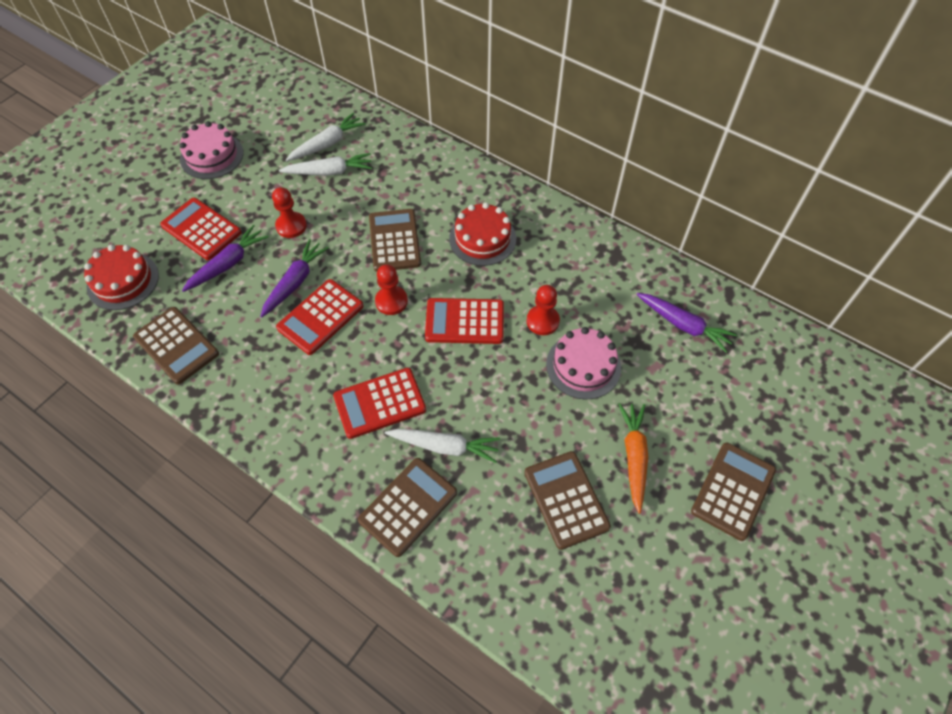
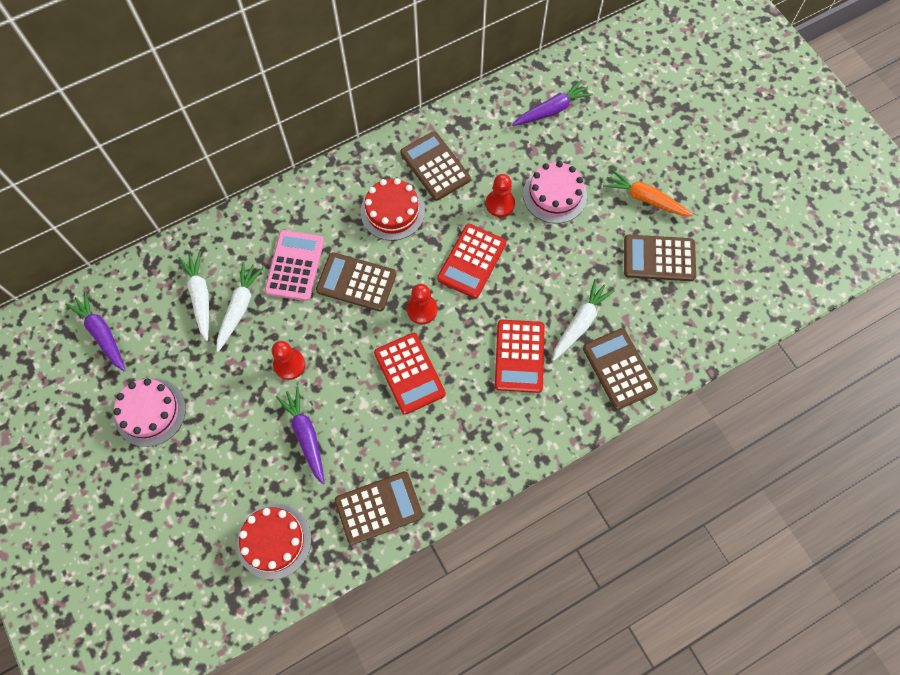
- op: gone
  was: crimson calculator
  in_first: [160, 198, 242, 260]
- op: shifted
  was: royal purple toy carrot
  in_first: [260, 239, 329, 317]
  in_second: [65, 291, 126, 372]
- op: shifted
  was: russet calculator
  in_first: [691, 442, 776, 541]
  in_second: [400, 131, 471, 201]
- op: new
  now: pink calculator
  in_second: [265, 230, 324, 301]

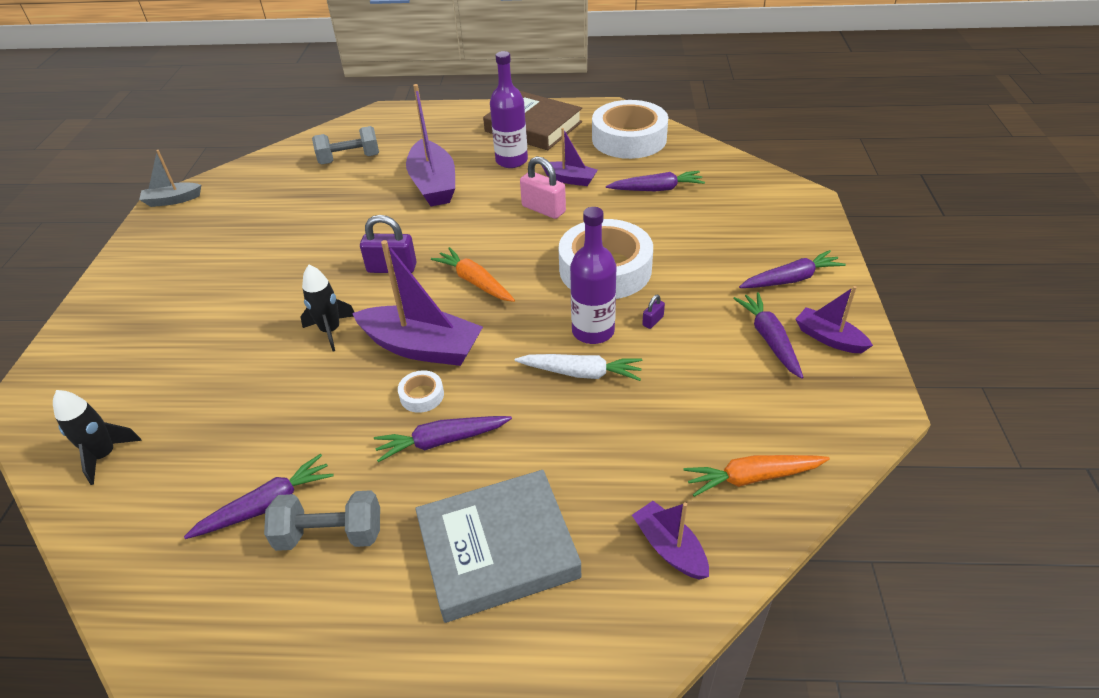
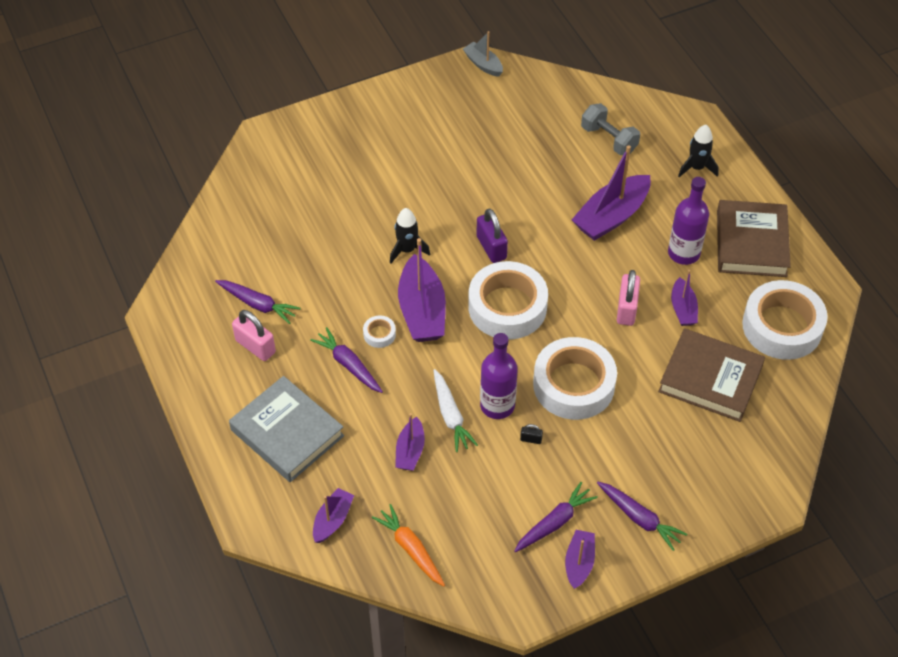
- op: swapped
  was: royal purple toy carrot
  now: russet hardcover
  in_first: [606, 171, 705, 191]
  in_second: [658, 328, 765, 422]
- op: swapped
  was: bright orange toy carrot
  now: snow-white roll of tape
  in_first: [431, 247, 515, 302]
  in_second: [468, 261, 548, 339]
- op: repainted
  was: royal purple lock
  now: ebony lock
  in_first: [642, 295, 665, 329]
  in_second: [520, 424, 543, 444]
- op: shifted
  was: ebony toy rocket
  in_first: [53, 390, 142, 485]
  in_second: [678, 125, 719, 177]
- op: swapped
  was: gray dumbbell
  now: pink lock
  in_first: [264, 490, 380, 551]
  in_second: [232, 310, 276, 361]
- op: new
  now: royal purple toy boat
  in_second: [395, 413, 425, 471]

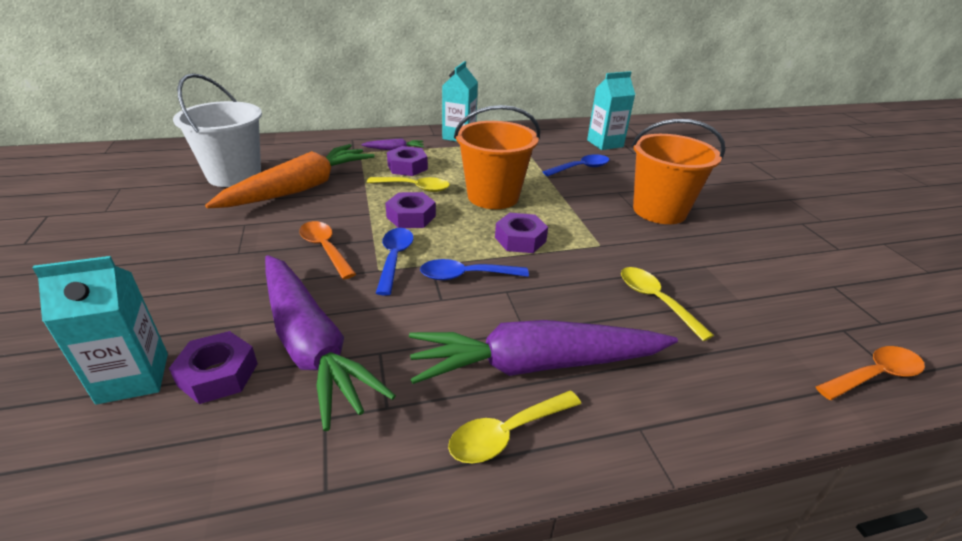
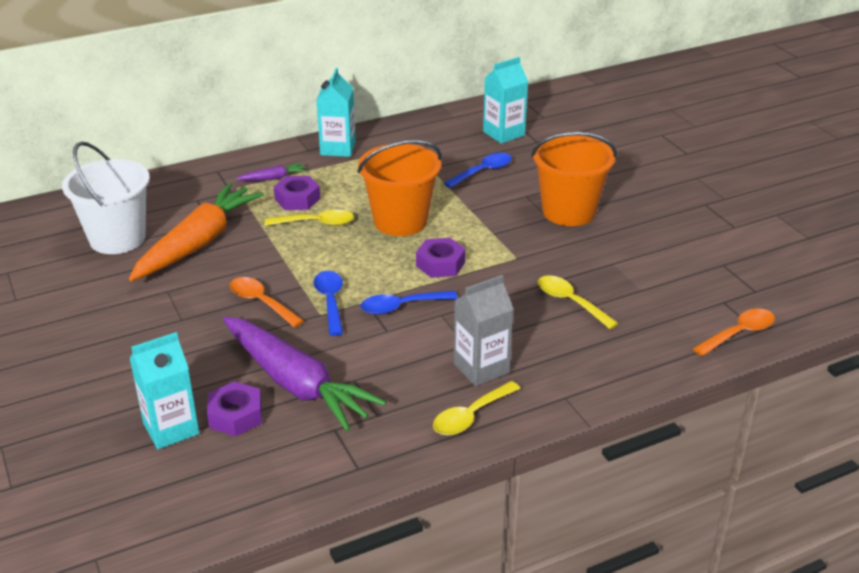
- op: gone
  was: royal purple hex nut
  in_first: [385, 192, 436, 228]
- op: swapped
  was: royal purple toy carrot
  now: gray carton
  in_first: [409, 320, 678, 384]
  in_second: [454, 275, 513, 386]

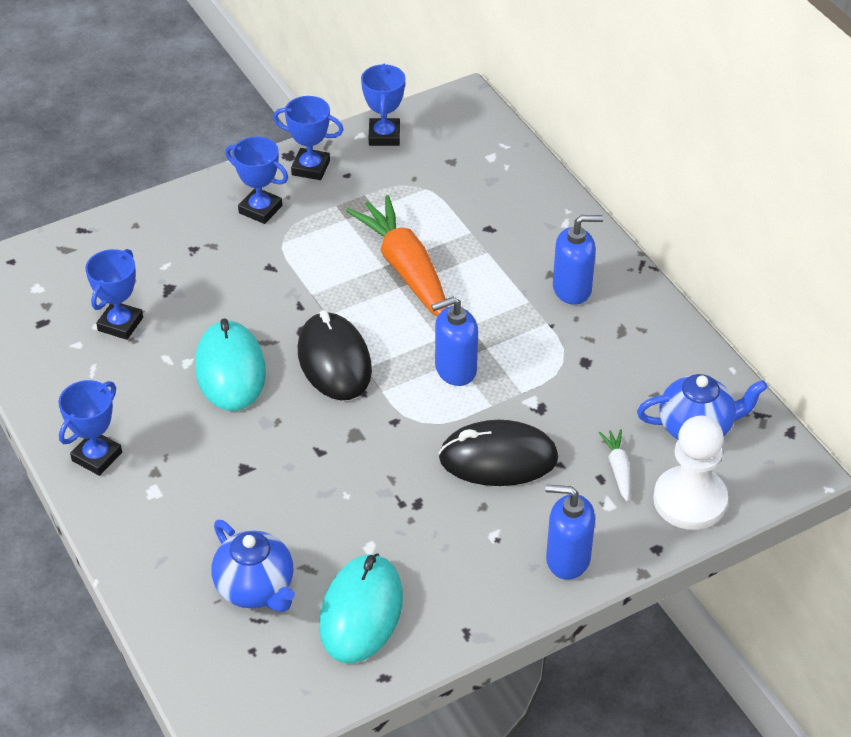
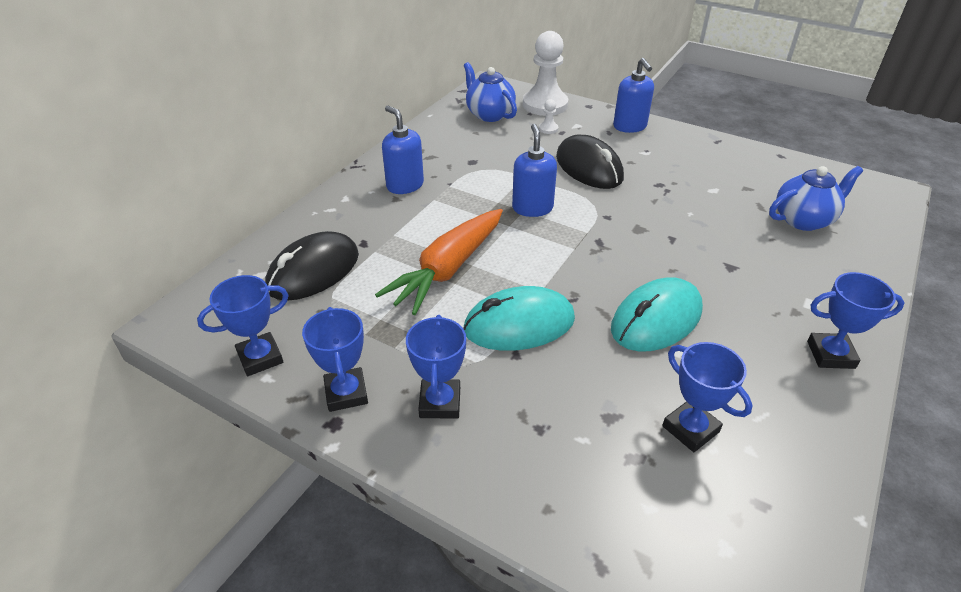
- op: rotated
  was: blue prize cup
  in_first: [85, 249, 143, 340]
  in_second: [662, 342, 752, 452]
  clockwise: 60
- op: rotated
  was: blue soap dispenser
  in_first: [431, 297, 478, 386]
  in_second: [512, 124, 557, 217]
  clockwise: -135
- op: shifted
  was: ebony PC mouse
  in_first: [298, 310, 372, 400]
  in_second: [265, 231, 359, 301]
- op: swapped
  was: snow-white toy carrot
  now: snow-white chess pawn
  in_first: [599, 429, 631, 501]
  in_second: [539, 99, 558, 134]
- op: rotated
  was: blue teapot
  in_first: [211, 520, 295, 612]
  in_second: [769, 166, 863, 231]
  clockwise: 45
- op: shifted
  was: aqua PC mouse
  in_first: [319, 553, 403, 663]
  in_second: [463, 286, 575, 351]

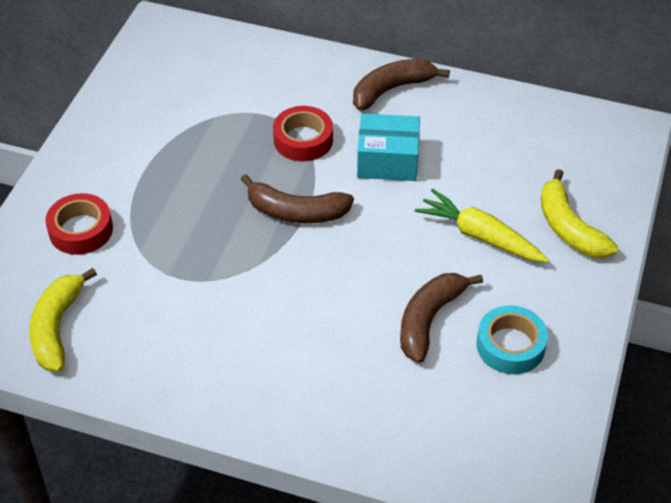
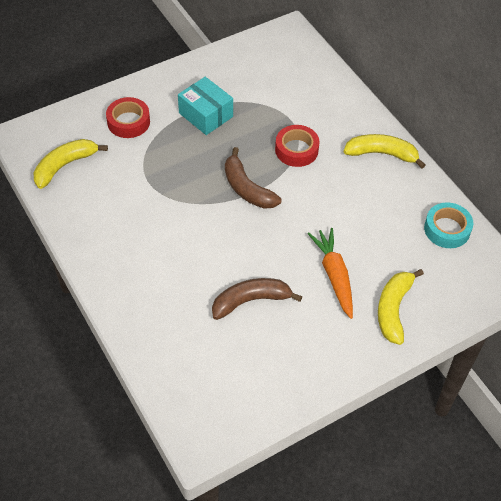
- op: repainted
  was: russet banana fruit
  now: yellow banana fruit
  in_first: [353, 59, 450, 111]
  in_second: [344, 134, 425, 168]
- op: shifted
  was: aqua parcel
  in_first: [357, 113, 420, 181]
  in_second: [178, 77, 233, 135]
- op: repainted
  was: yellow toy carrot
  now: bright orange toy carrot
  in_first: [415, 189, 549, 262]
  in_second: [308, 228, 353, 319]
- op: shifted
  was: aqua roll of tape
  in_first: [477, 305, 548, 374]
  in_second: [424, 202, 473, 248]

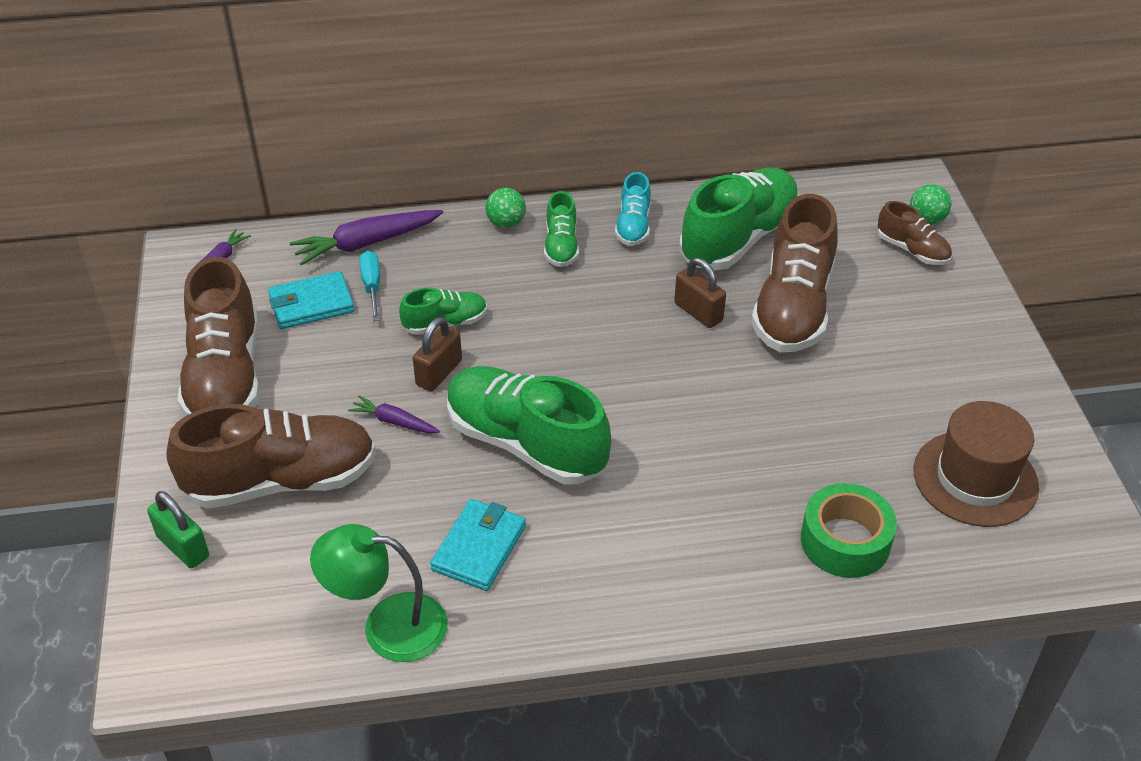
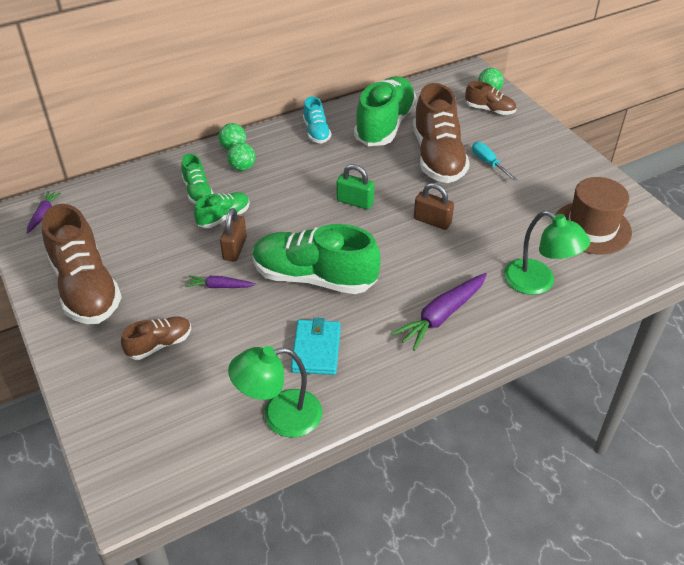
- op: shifted
  was: emerald shoe
  in_first: [544, 191, 579, 267]
  in_second: [181, 154, 213, 204]
- op: shifted
  was: royal purple toy carrot
  in_first: [290, 210, 443, 265]
  in_second: [391, 273, 487, 351]
- op: shifted
  was: aqua flat screwdriver
  in_first: [359, 250, 380, 321]
  in_second: [472, 142, 517, 181]
- op: shifted
  was: russet lock
  in_first: [674, 258, 726, 328]
  in_second: [414, 183, 454, 230]
- op: gone
  was: aqua wallet
  in_first: [268, 271, 354, 329]
- op: scaled
  was: russet shoe
  in_first: [166, 404, 376, 508]
  in_second: [121, 316, 191, 360]
  ratio: 0.5
- op: swapped
  was: emerald roll of tape
  now: emerald desk lamp
  in_first: [801, 483, 897, 578]
  in_second: [504, 211, 590, 295]
- op: shifted
  was: emerald lock
  in_first: [147, 491, 209, 568]
  in_second: [337, 164, 375, 209]
- op: new
  now: emerald sphere
  in_second: [227, 143, 255, 171]

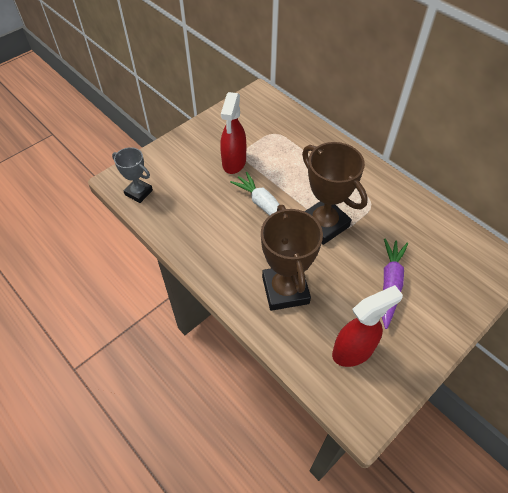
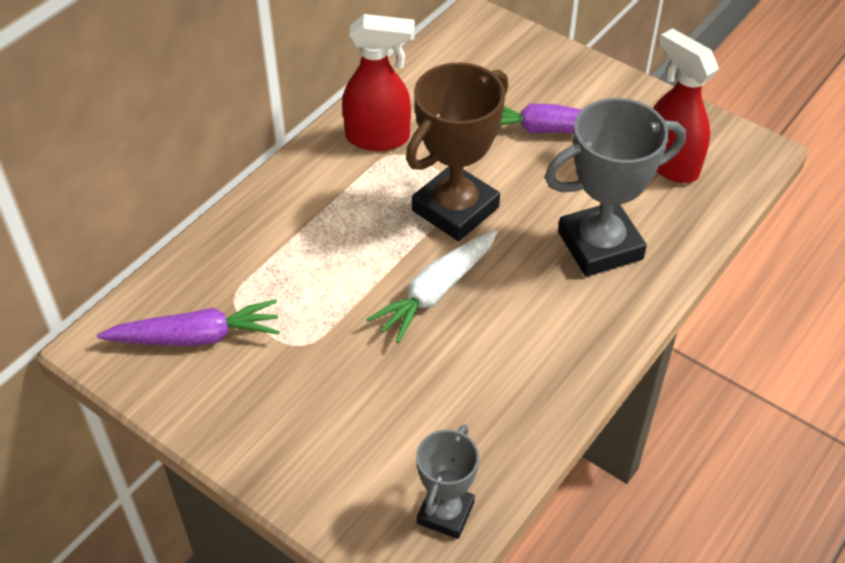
- op: shifted
  was: crimson sprayer
  in_first: [220, 92, 246, 174]
  in_second: [342, 14, 415, 151]
- op: repainted
  was: russet prize cup
  now: gray prize cup
  in_first: [261, 205, 323, 311]
  in_second: [545, 98, 686, 277]
- op: new
  now: royal purple toy carrot
  in_second: [97, 299, 280, 346]

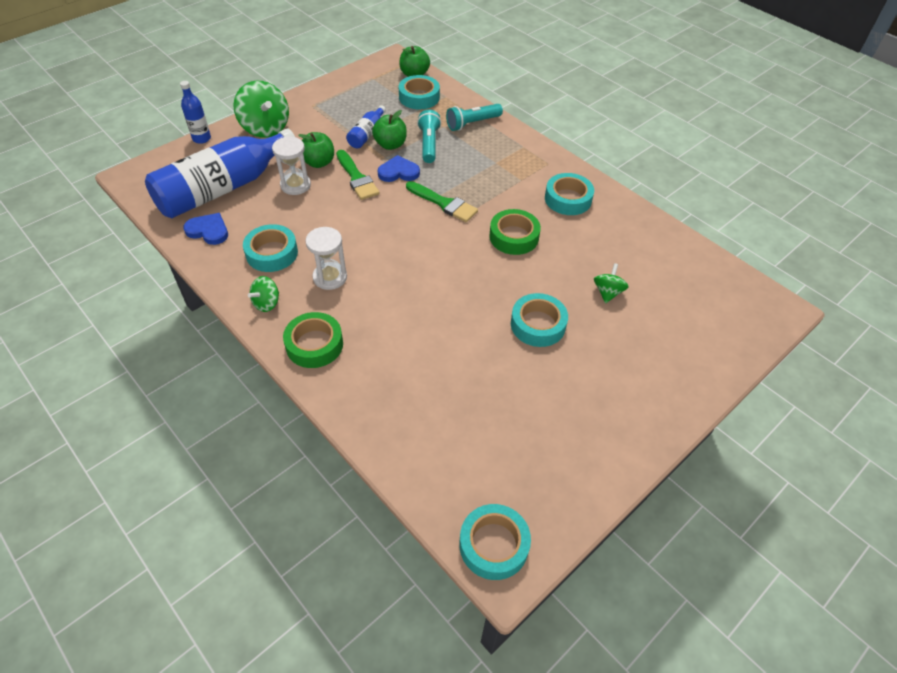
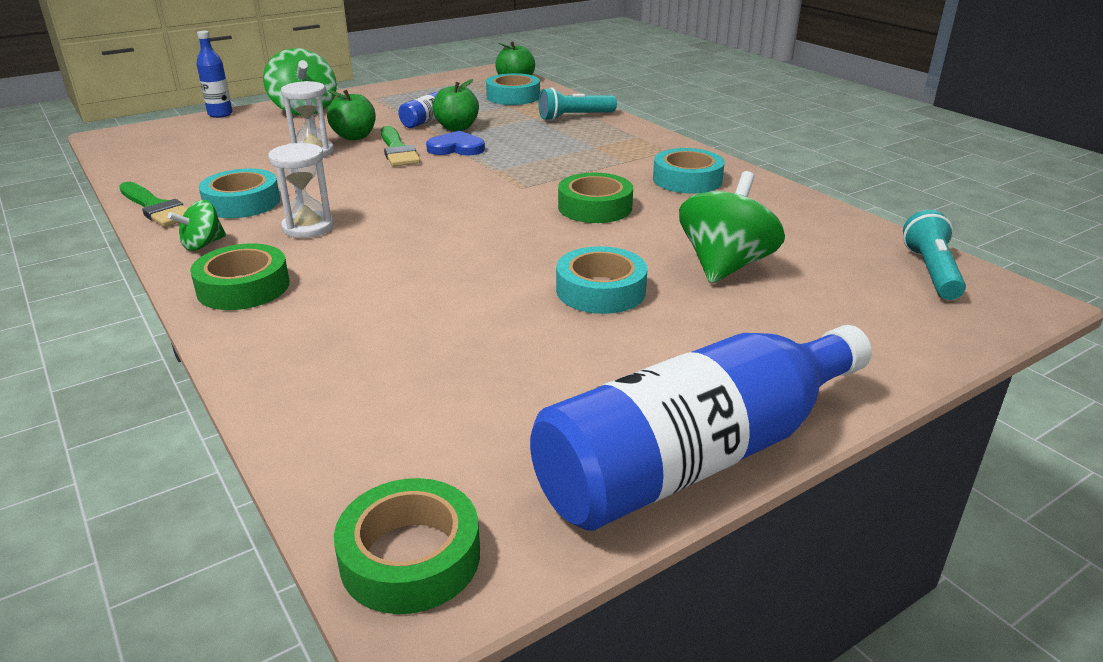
- op: shifted
  was: aqua torch
  in_first: [417, 110, 441, 163]
  in_second: [903, 210, 966, 300]
- op: shifted
  was: blue bottle
  in_first: [145, 129, 295, 218]
  in_second: [530, 325, 872, 531]
- op: shifted
  was: emerald paint brush
  in_first: [406, 181, 478, 222]
  in_second: [119, 182, 188, 227]
- op: gone
  was: blue love heart
  in_first: [183, 213, 228, 245]
- op: scaled
  was: emerald whirligig
  in_first: [594, 263, 628, 303]
  in_second: [679, 171, 785, 284]
  ratio: 1.9
- op: repainted
  was: aqua roll of tape
  now: emerald roll of tape
  in_first: [459, 504, 531, 580]
  in_second: [334, 478, 480, 614]

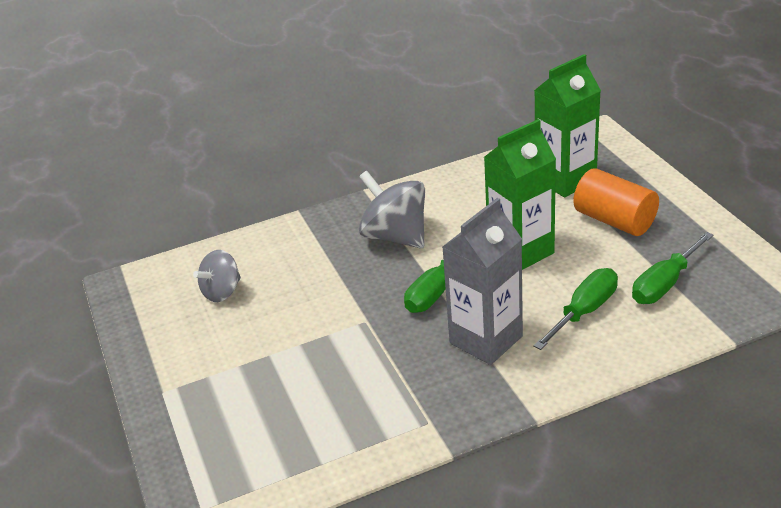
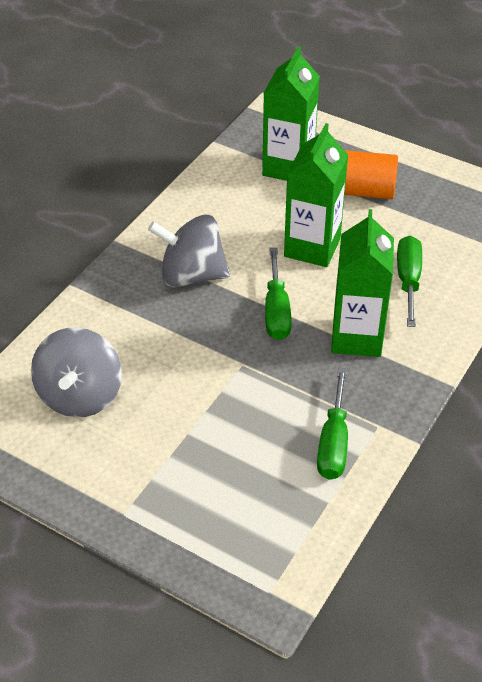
- op: repainted
  was: gray carton
  now: emerald carton
  in_first: [442, 198, 523, 365]
  in_second: [331, 209, 394, 357]
- op: shifted
  was: emerald flat screwdriver
  in_first: [632, 232, 714, 304]
  in_second: [317, 368, 348, 480]
- op: scaled
  was: gray whirligig
  in_first: [193, 250, 241, 302]
  in_second: [31, 327, 122, 417]
  ratio: 1.6

